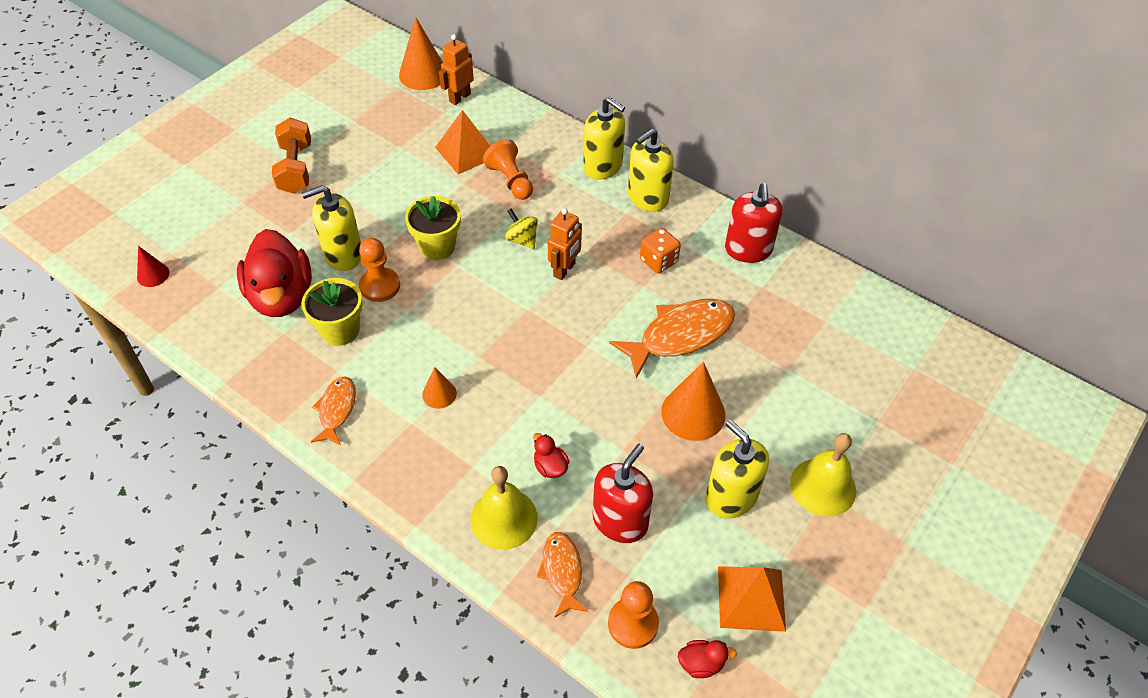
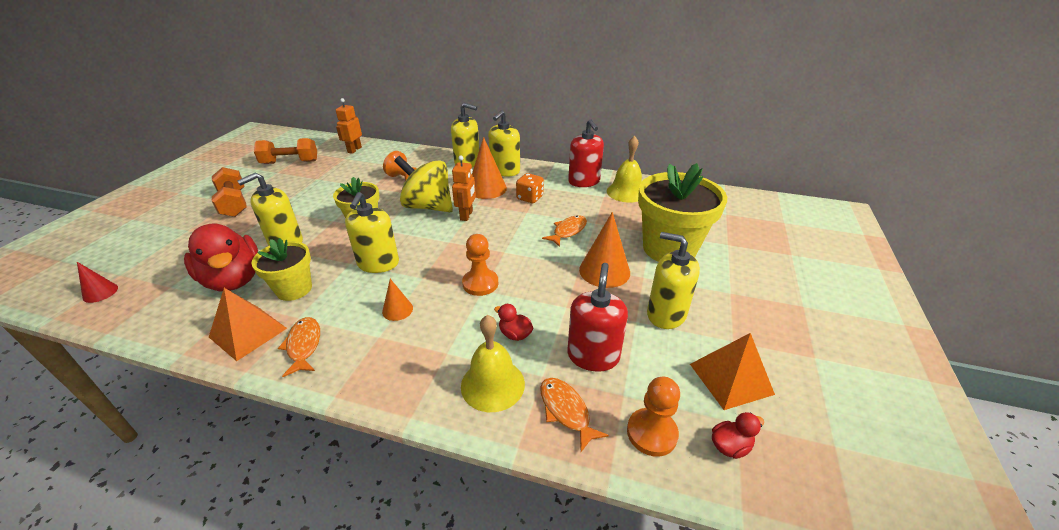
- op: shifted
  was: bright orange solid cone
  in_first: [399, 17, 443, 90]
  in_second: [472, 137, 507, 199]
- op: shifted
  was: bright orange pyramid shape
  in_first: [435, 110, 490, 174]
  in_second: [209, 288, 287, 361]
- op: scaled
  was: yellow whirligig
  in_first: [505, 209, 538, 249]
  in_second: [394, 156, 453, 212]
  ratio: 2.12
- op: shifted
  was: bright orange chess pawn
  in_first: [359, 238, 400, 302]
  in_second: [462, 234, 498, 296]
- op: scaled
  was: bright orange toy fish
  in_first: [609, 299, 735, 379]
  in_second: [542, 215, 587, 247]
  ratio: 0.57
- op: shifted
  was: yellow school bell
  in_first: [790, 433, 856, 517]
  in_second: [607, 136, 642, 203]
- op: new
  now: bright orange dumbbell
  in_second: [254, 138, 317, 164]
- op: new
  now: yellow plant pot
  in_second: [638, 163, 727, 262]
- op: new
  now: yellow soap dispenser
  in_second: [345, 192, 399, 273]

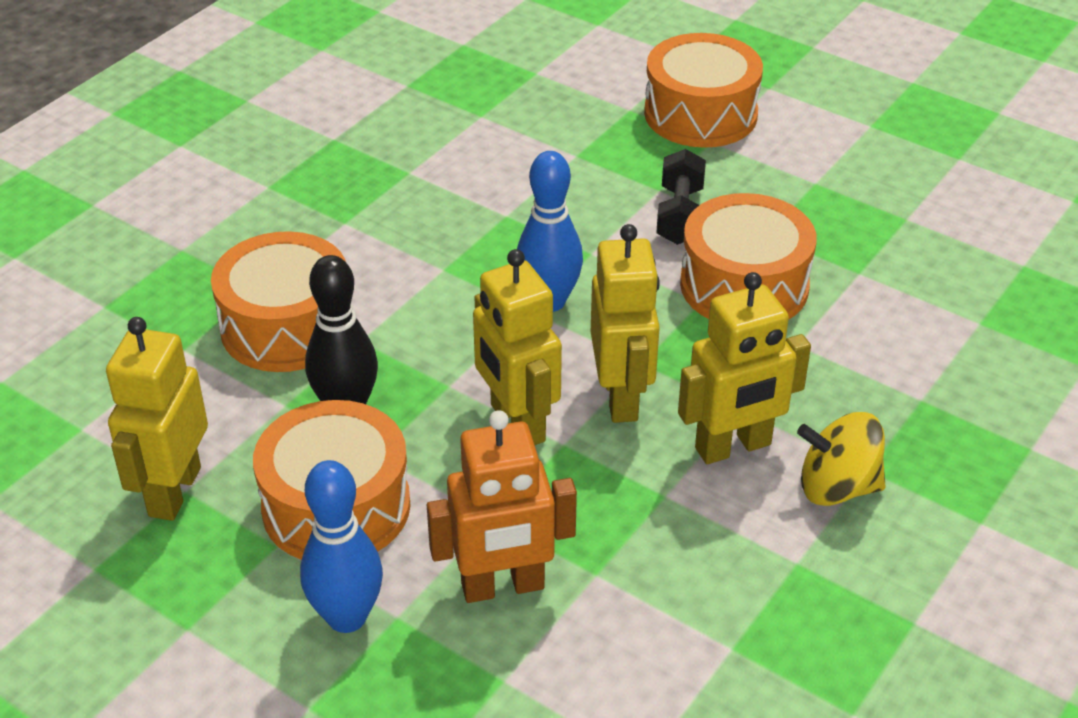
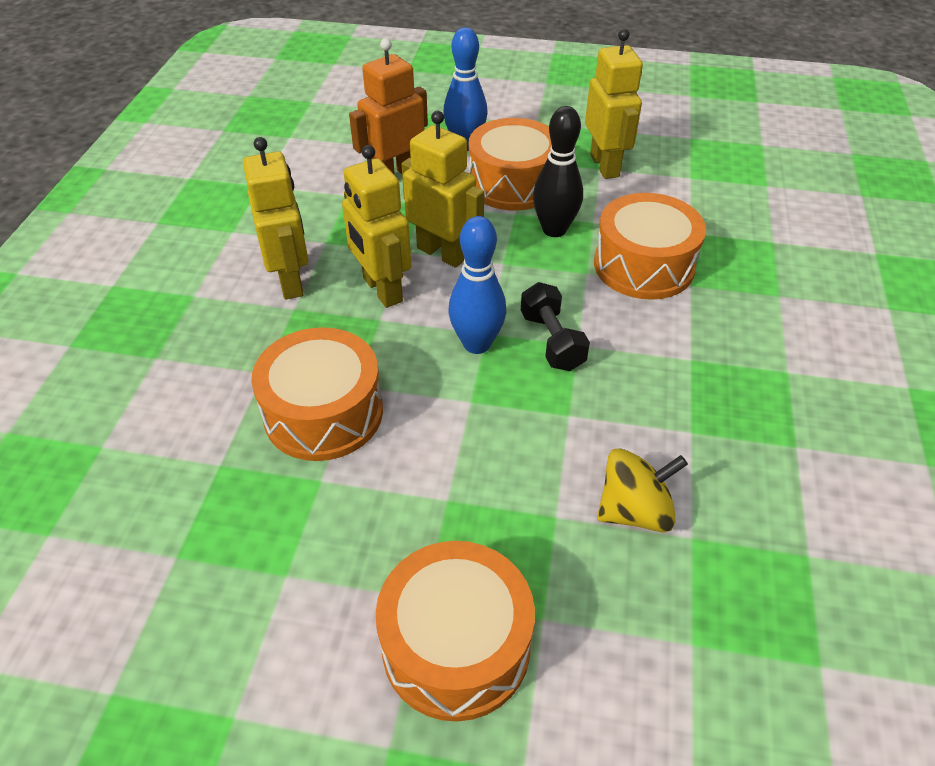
- op: shifted
  was: ebony dumbbell
  in_first: [656, 149, 706, 245]
  in_second: [521, 282, 590, 371]
- op: rotated
  was: yellow robot
  in_first: [678, 272, 811, 464]
  in_second: [243, 137, 308, 300]
  clockwise: 120
- op: shifted
  was: yellow whirligig
  in_first: [797, 412, 886, 506]
  in_second: [597, 448, 688, 532]

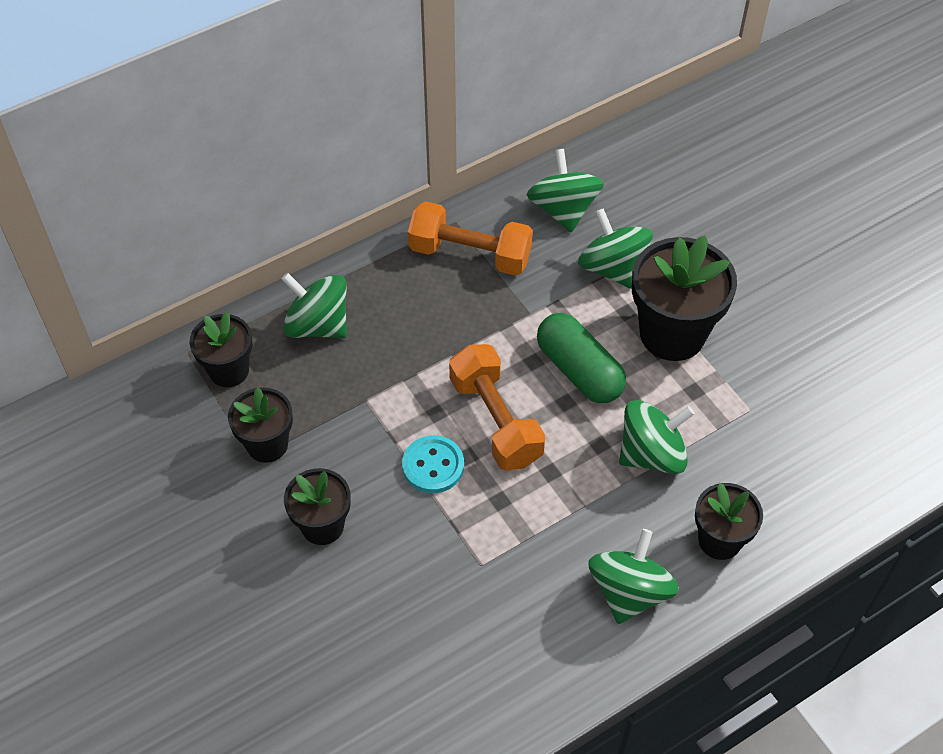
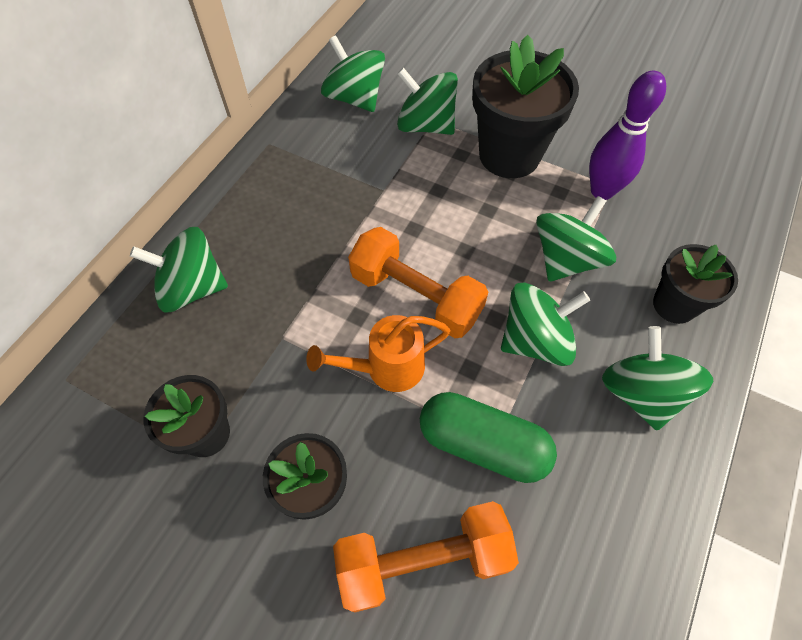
- op: shifted
  was: bright orange dumbbell
  in_first: [408, 201, 533, 276]
  in_second: [333, 501, 519, 613]
- op: gone
  was: ebony plant pot
  in_first: [190, 312, 252, 387]
- op: shifted
  was: emerald pill
  in_first: [537, 313, 626, 403]
  in_second: [420, 392, 557, 483]
- op: swapped
  was: aqua sewing button
  now: bright orange watering can
  in_first: [402, 435, 464, 493]
  in_second: [306, 315, 450, 392]
- op: new
  now: royal purple skittle
  in_second: [589, 71, 666, 200]
- op: new
  now: emerald whirligig
  in_second: [501, 282, 590, 366]

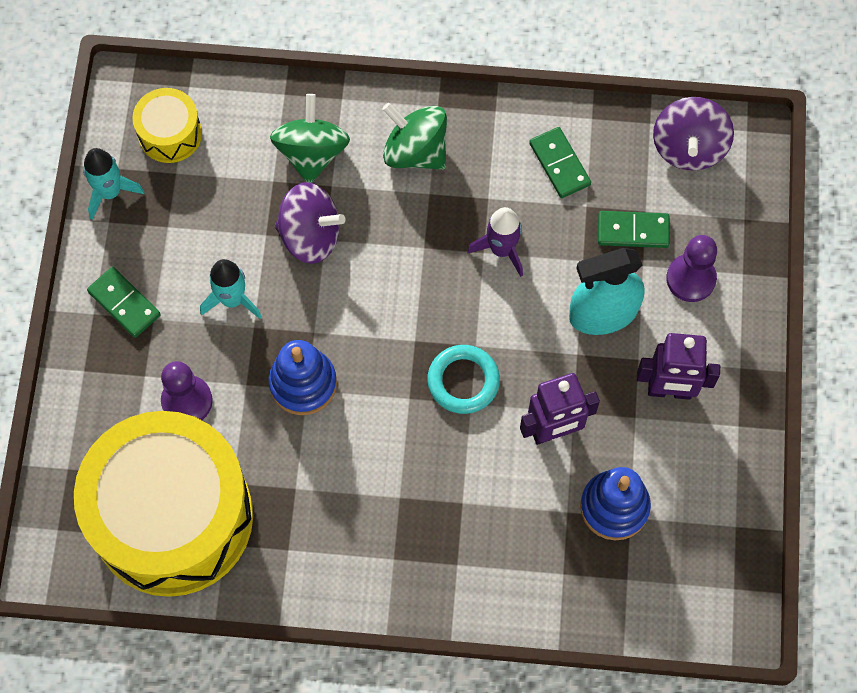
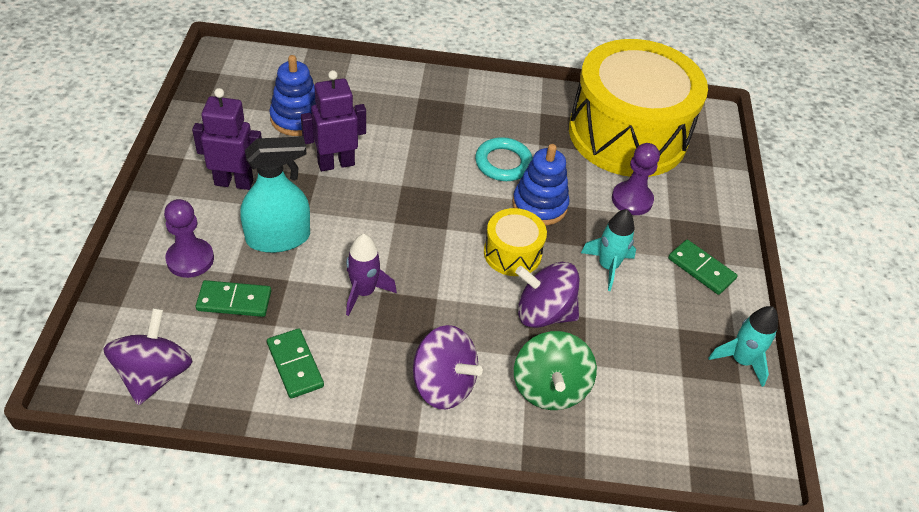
- op: shifted
  was: yellow drum
  in_first: [132, 88, 202, 163]
  in_second: [484, 208, 547, 276]
- op: repainted
  was: emerald whirligig
  now: royal purple whirligig
  in_first: [382, 103, 447, 170]
  in_second: [413, 325, 483, 409]
- op: shifted
  was: aqua ring
  in_first: [427, 345, 500, 414]
  in_second: [475, 137, 533, 181]

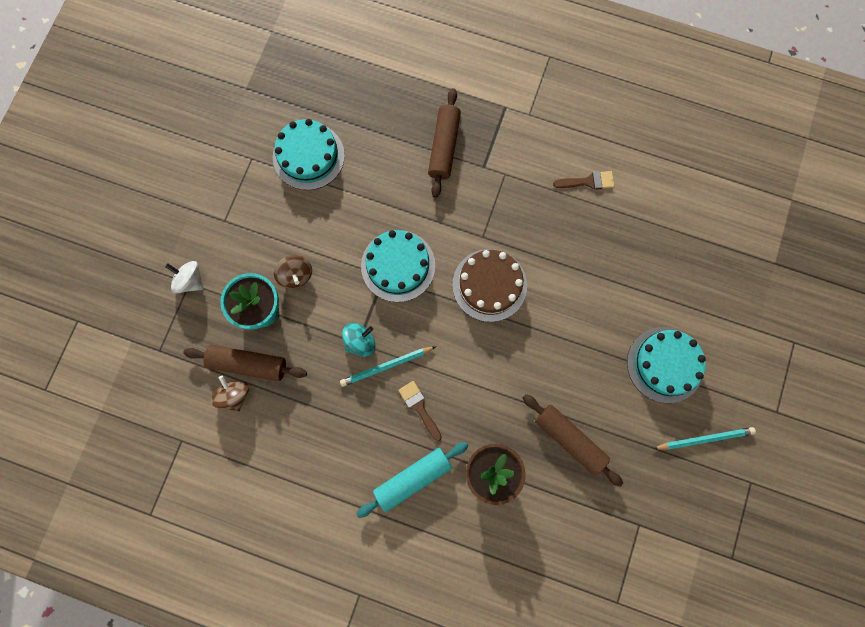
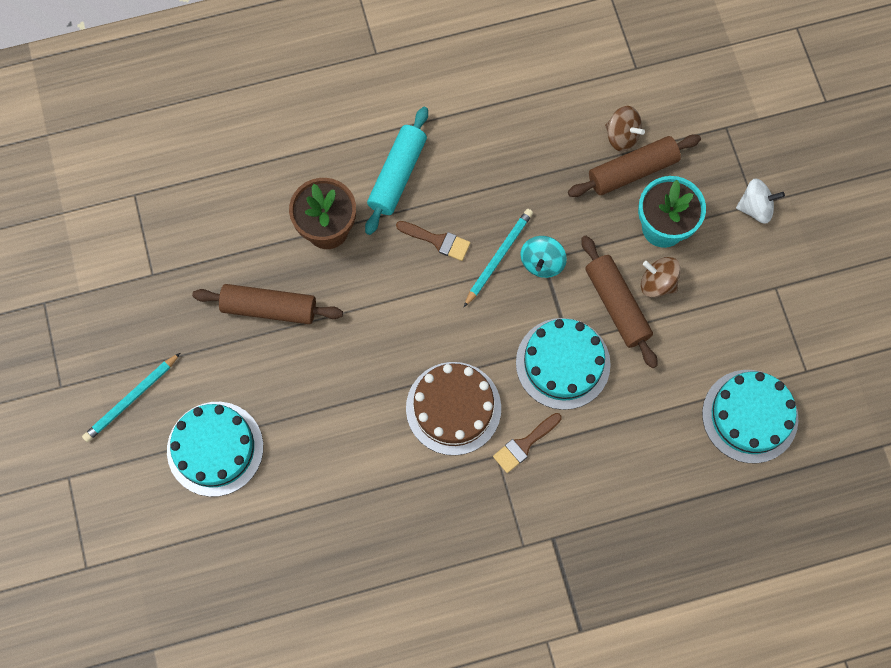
- op: shifted
  was: russet rolling pin
  in_first: [428, 88, 461, 198]
  in_second: [581, 236, 658, 368]
- op: shifted
  was: russet paint brush
  in_first: [553, 171, 614, 190]
  in_second: [493, 413, 562, 473]

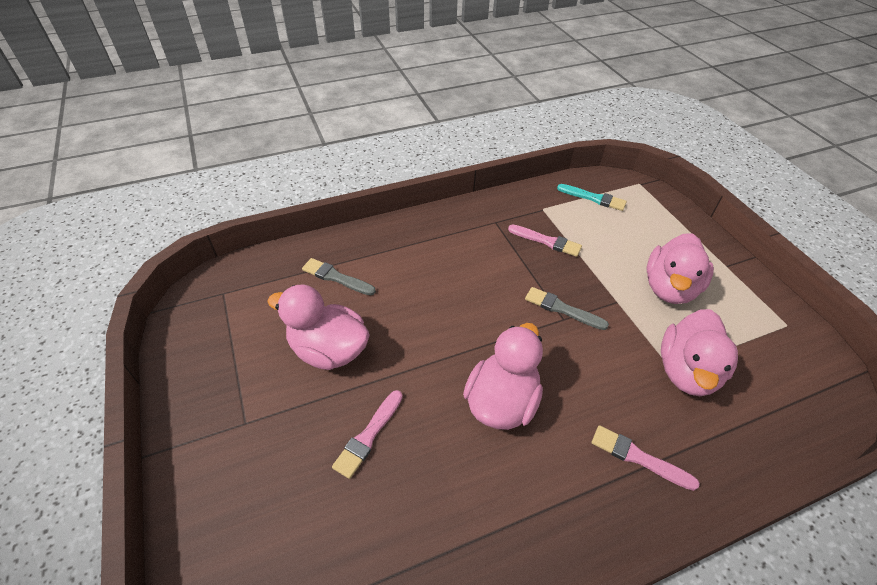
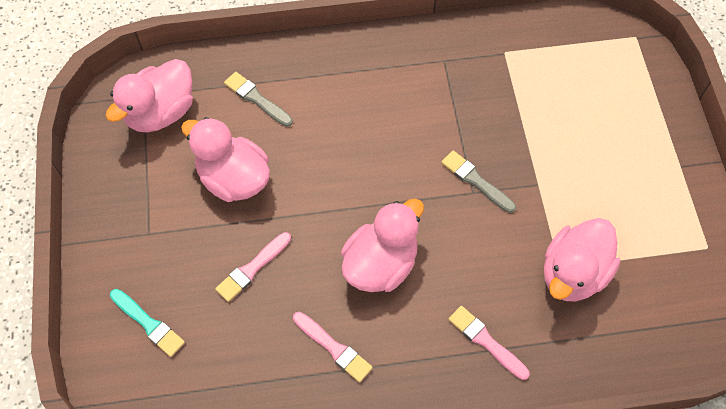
- op: shifted
  was: aqua paint brush
  in_first: [557, 184, 627, 211]
  in_second: [110, 289, 185, 357]
- op: shifted
  was: pink paint brush
  in_first: [508, 224, 582, 257]
  in_second: [293, 312, 373, 382]
- op: shifted
  was: pink toy duck
  in_first: [646, 233, 714, 304]
  in_second: [106, 59, 193, 132]

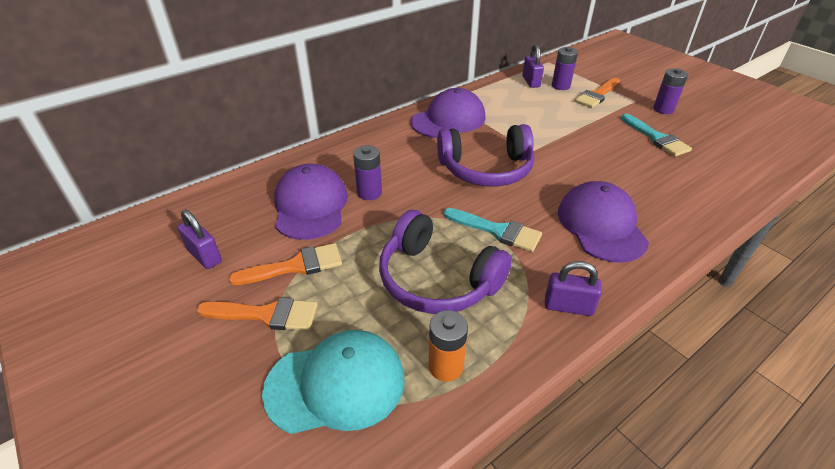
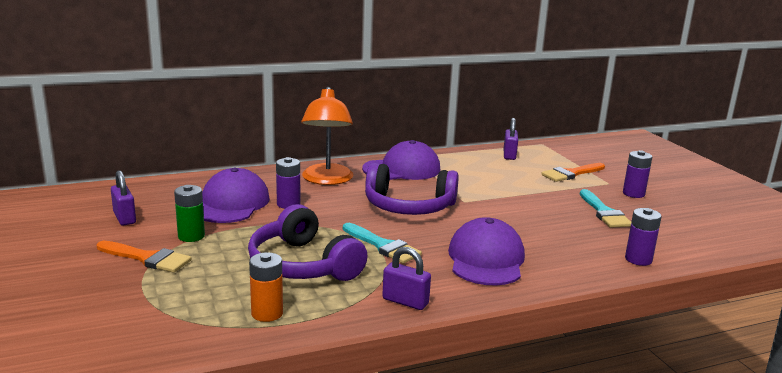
- op: shifted
  was: royal purple power cell
  in_first: [552, 47, 578, 90]
  in_second: [625, 208, 662, 266]
- op: swapped
  was: bright orange paint brush
  now: emerald power cell
  in_first: [229, 243, 342, 285]
  in_second: [174, 185, 205, 242]
- op: gone
  was: aqua peaked cap
  in_first: [262, 330, 405, 434]
- op: new
  now: bright orange desk lamp
  in_second: [301, 87, 353, 185]

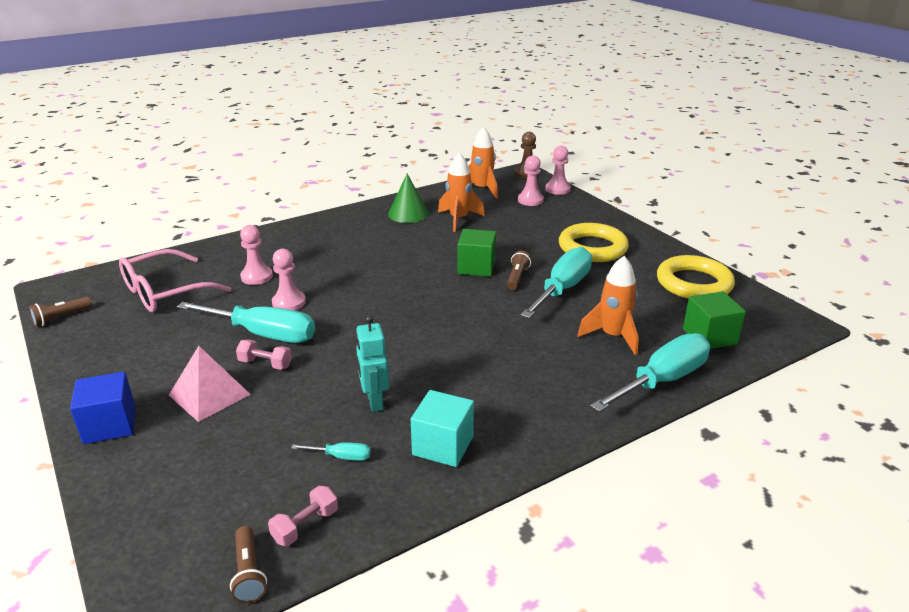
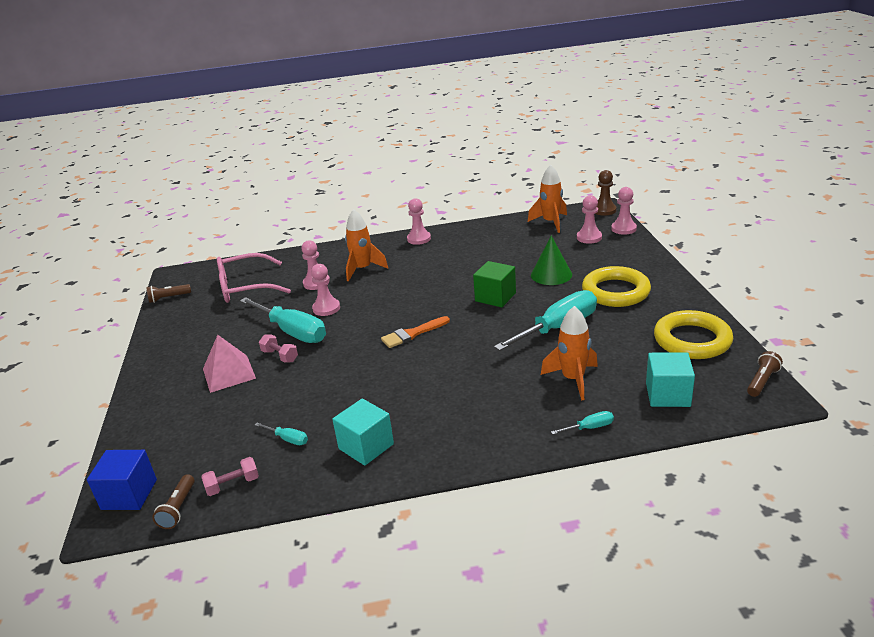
- op: shifted
  was: bright orange toy rocket
  in_first: [438, 152, 485, 232]
  in_second: [345, 209, 388, 282]
- op: shifted
  was: emerald solid cone
  in_first: [388, 174, 429, 223]
  in_second: [531, 236, 572, 285]
- op: shifted
  was: russet torch
  in_first: [507, 251, 531, 290]
  in_second: [747, 351, 783, 397]
- op: repainted
  was: emerald cube
  now: aqua cube
  in_first: [683, 291, 746, 349]
  in_second: [646, 353, 695, 407]
- op: gone
  was: aqua robot
  in_first: [356, 315, 389, 412]
- op: scaled
  was: aqua flat screwdriver
  in_first: [590, 333, 710, 412]
  in_second: [551, 411, 614, 435]
  ratio: 0.43
- op: shifted
  was: blue cube
  in_first: [70, 372, 135, 444]
  in_second: [87, 450, 157, 510]
- op: new
  now: pink chess pawn
  in_second: [407, 198, 431, 245]
- op: new
  now: bright orange paint brush
  in_second: [381, 316, 450, 348]

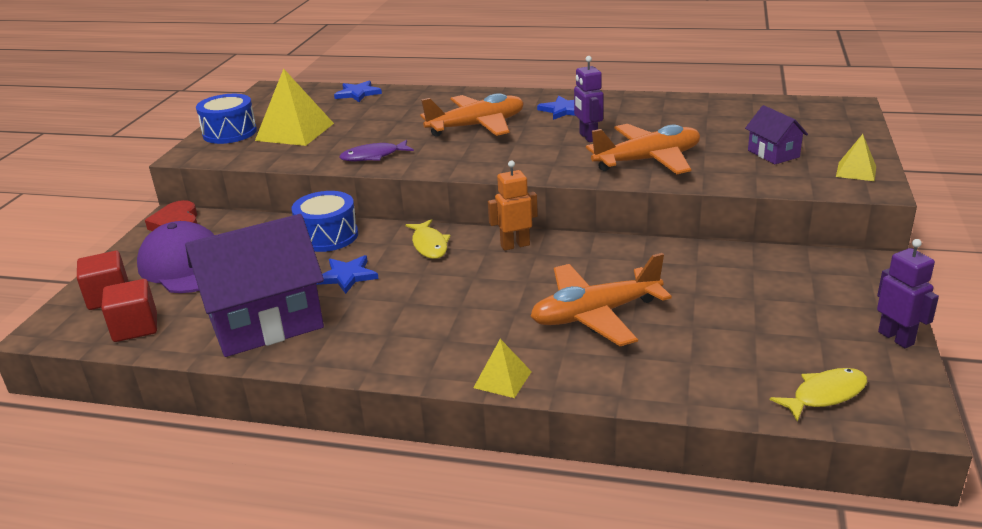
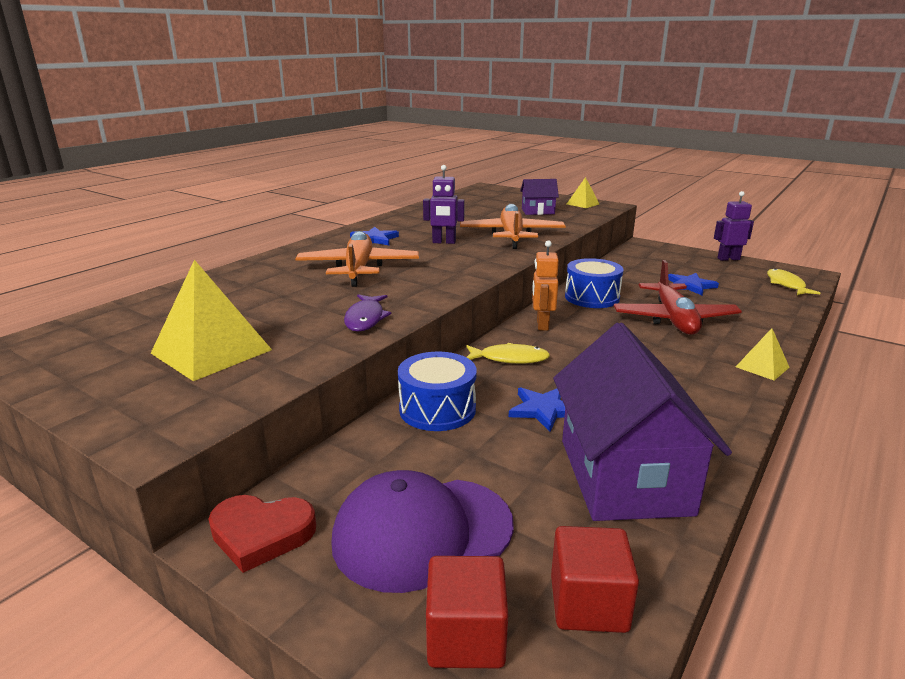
- op: shifted
  was: blue star shape
  in_first: [334, 81, 382, 102]
  in_second: [668, 273, 719, 295]
- op: shifted
  was: blue drum
  in_first: [196, 94, 257, 144]
  in_second: [565, 258, 624, 308]
- op: repainted
  was: bright orange plane
  now: crimson plane
  in_first: [530, 253, 672, 346]
  in_second: [614, 260, 742, 335]

